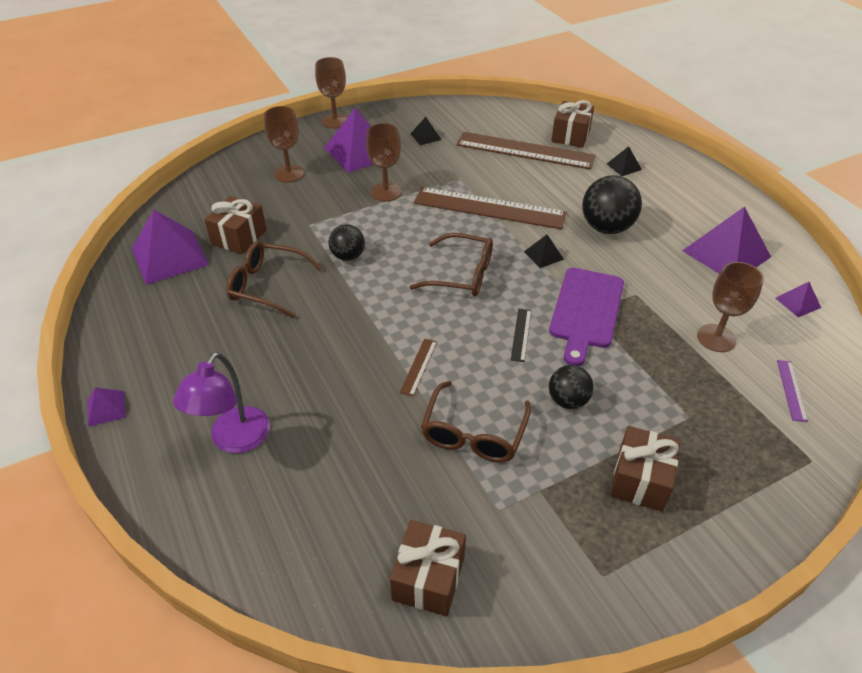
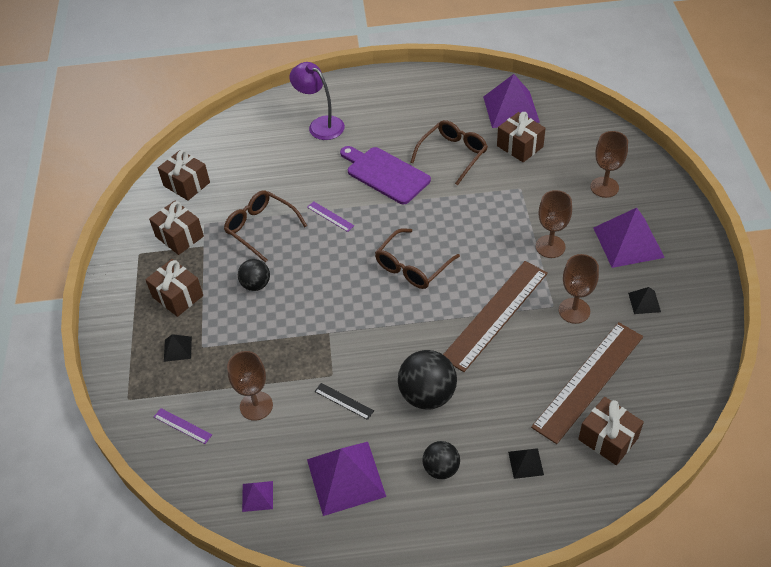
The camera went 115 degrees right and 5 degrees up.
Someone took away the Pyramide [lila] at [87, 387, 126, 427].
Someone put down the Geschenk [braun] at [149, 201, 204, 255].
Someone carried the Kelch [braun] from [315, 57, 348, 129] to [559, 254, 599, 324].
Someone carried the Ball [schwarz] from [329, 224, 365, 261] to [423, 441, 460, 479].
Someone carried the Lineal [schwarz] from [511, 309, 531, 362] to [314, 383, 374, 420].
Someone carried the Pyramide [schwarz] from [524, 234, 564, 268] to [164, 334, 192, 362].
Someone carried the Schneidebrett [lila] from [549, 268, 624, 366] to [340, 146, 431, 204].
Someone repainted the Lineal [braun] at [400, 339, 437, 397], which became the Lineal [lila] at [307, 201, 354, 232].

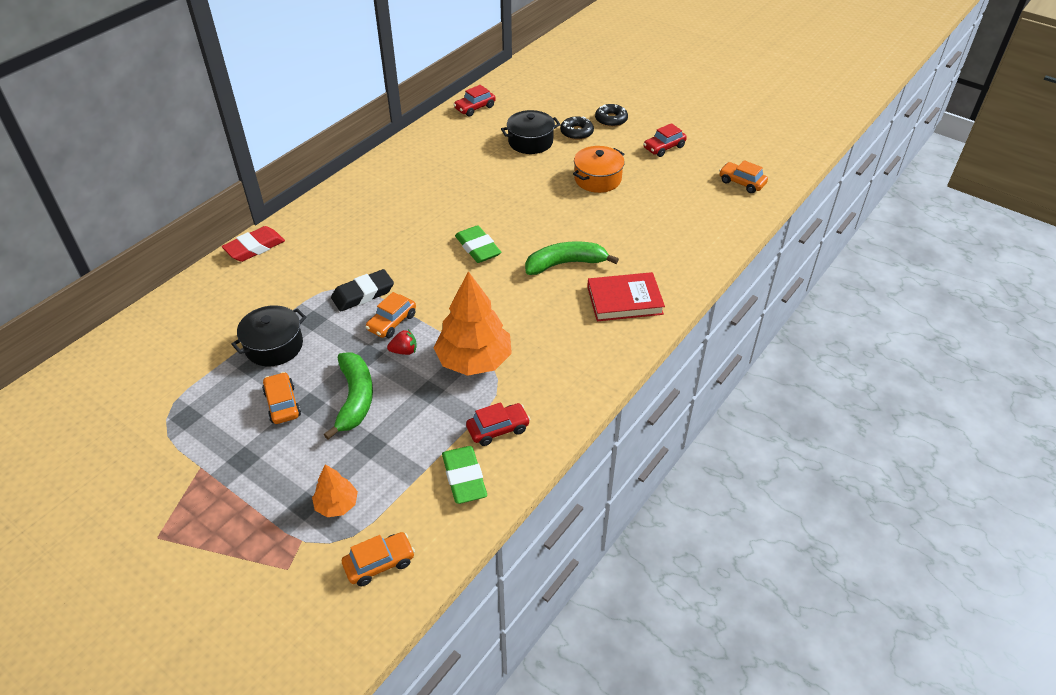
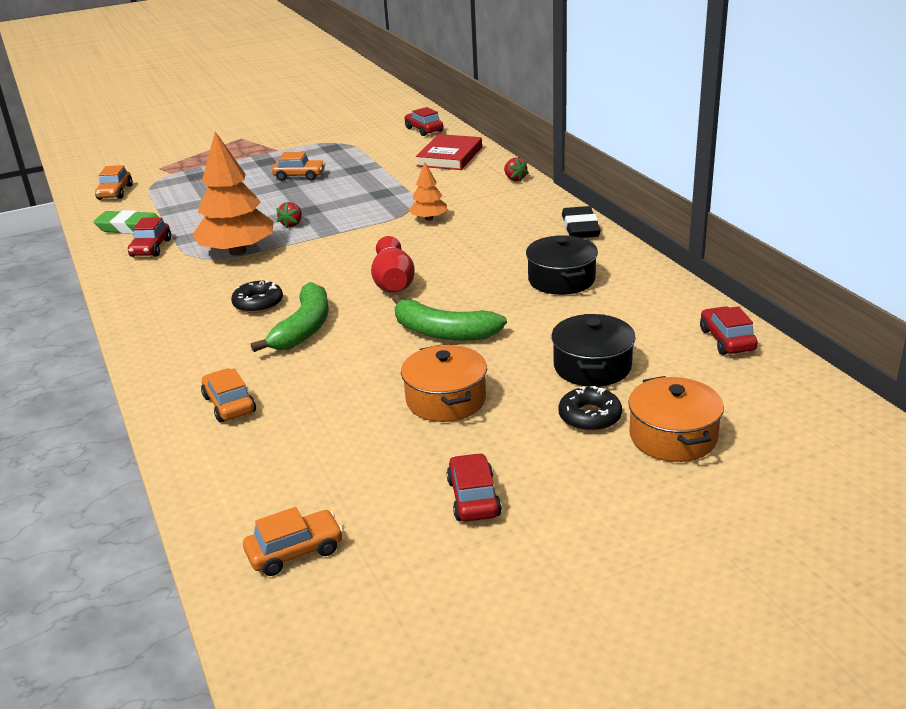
The camera went 120 degrees right and 15 degrees down.
Someone put down the Auto [rot] at [405, 107, 443, 136].
Someone put down the Kochtopf [orange] at [628, 376, 724, 462].
Someone carried the Kochtopf [schwarz] from [231, 305, 307, 366] to [526, 235, 598, 295].
Someone carried the Baum [orange] from [312, 464, 358, 517] to [409, 162, 447, 221].
Someone carried the Banane [grün] from [324, 352, 373, 440] to [392, 295, 507, 341].
Someone carried the Radiergummi [schwarz] from [331, 269, 394, 312] to [562, 206, 601, 238].
Someone carried the Auto [orange] from [365, 292, 416, 338] to [201, 368, 256, 423].
Someone carried the Buch [rot] from [587, 272, 665, 321] to [416, 134, 482, 170].
Someone carried the Donut [schwarz] from [595, 104, 628, 127] to [231, 280, 283, 313].
Someone swapped the Radiergummi [rot] at [222, 226, 285, 262] for the Erdbeere [rot] at [504, 157, 529, 182].
Someone swapped the Radiergummi [grün] at [455, 225, 501, 263] for the Vase [rot] at [371, 236, 415, 293].

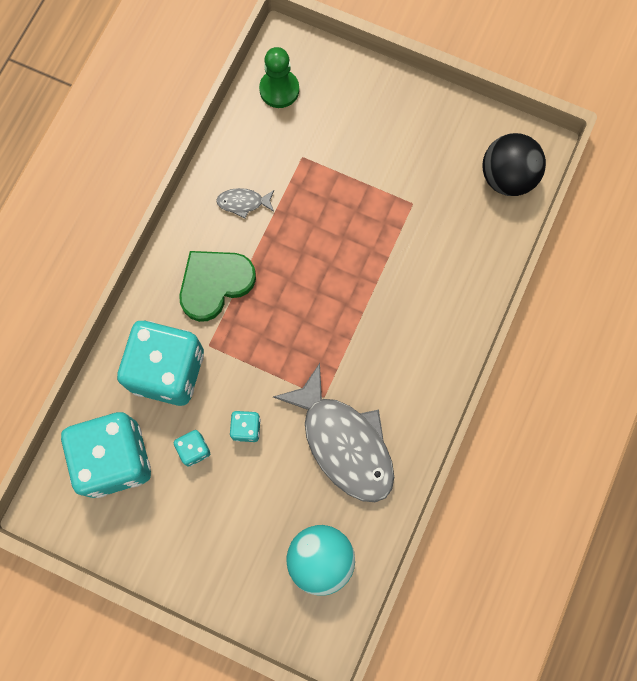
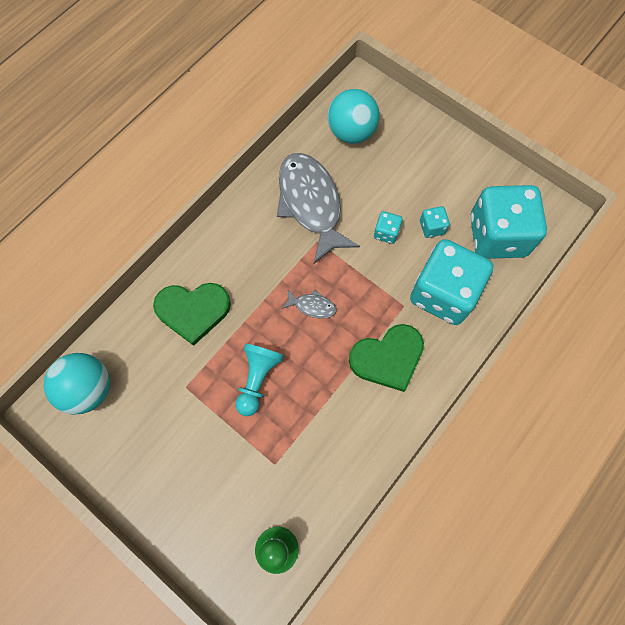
The camera went 165 degrees left and 5 degrees down.
Someone put down the Herz [grün] at [153, 283, 231, 346].
Someone put down the Bauer [türkis] at [235, 344, 284, 416].
Someone carried the Fisch [grau] from [216, 188, 274, 219] to [282, 290, 336, 318].
Someone repainted the Ball [schwarz] at [482, 133, 546, 196], which became the Ball [türkis] at [44, 353, 110, 415].

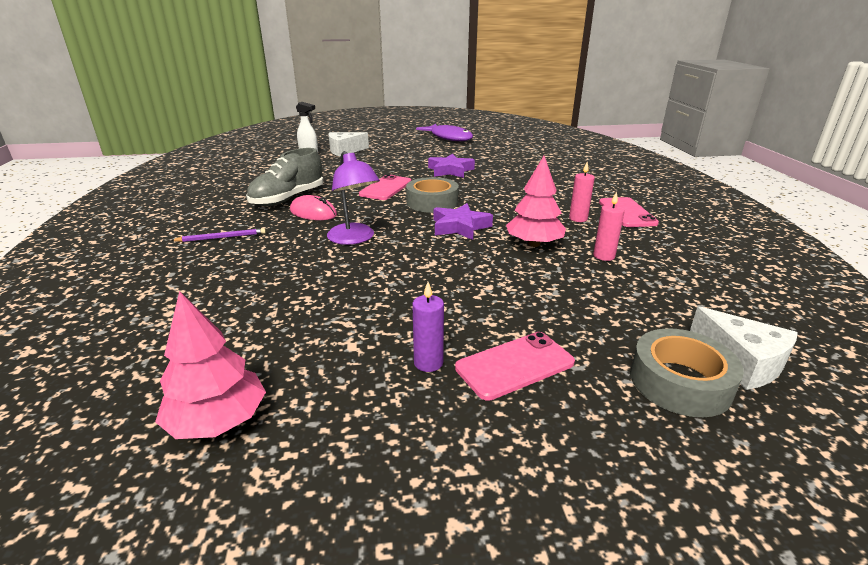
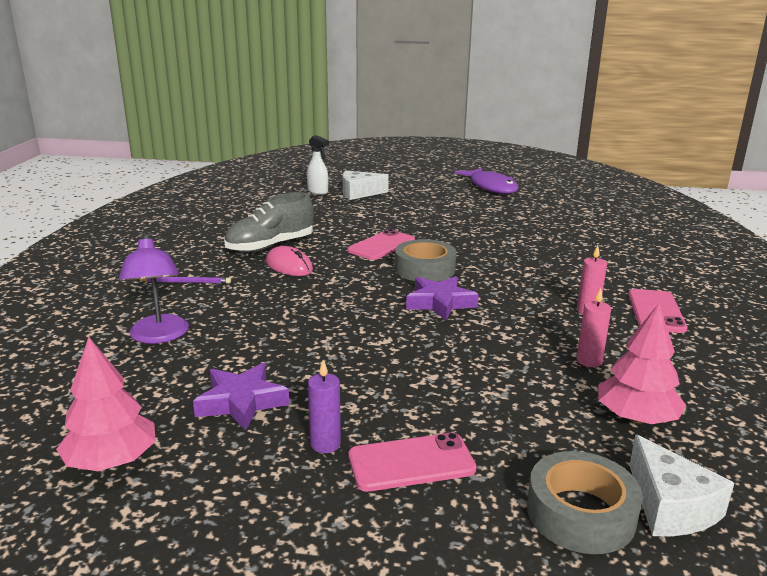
The camera went 15 degrees right and 5 degrees down.
Someone carried the Lampe [lila] from [327, 151, 380, 245] to [119, 234, 189, 344].
Someone carried the Stern [lila] from [428, 154, 475, 178] to [193, 363, 289, 431].
Someone carried the Baum [rosa] from [506, 156, 566, 247] to [598, 304, 686, 424].

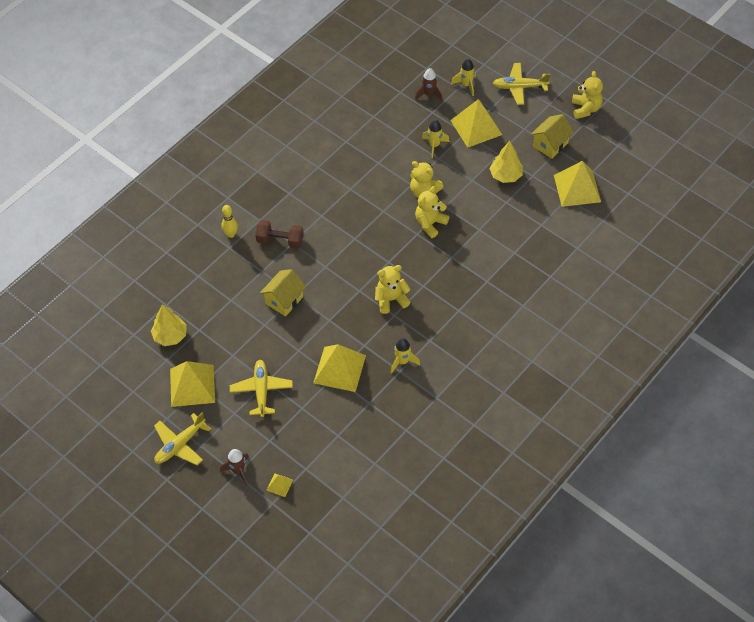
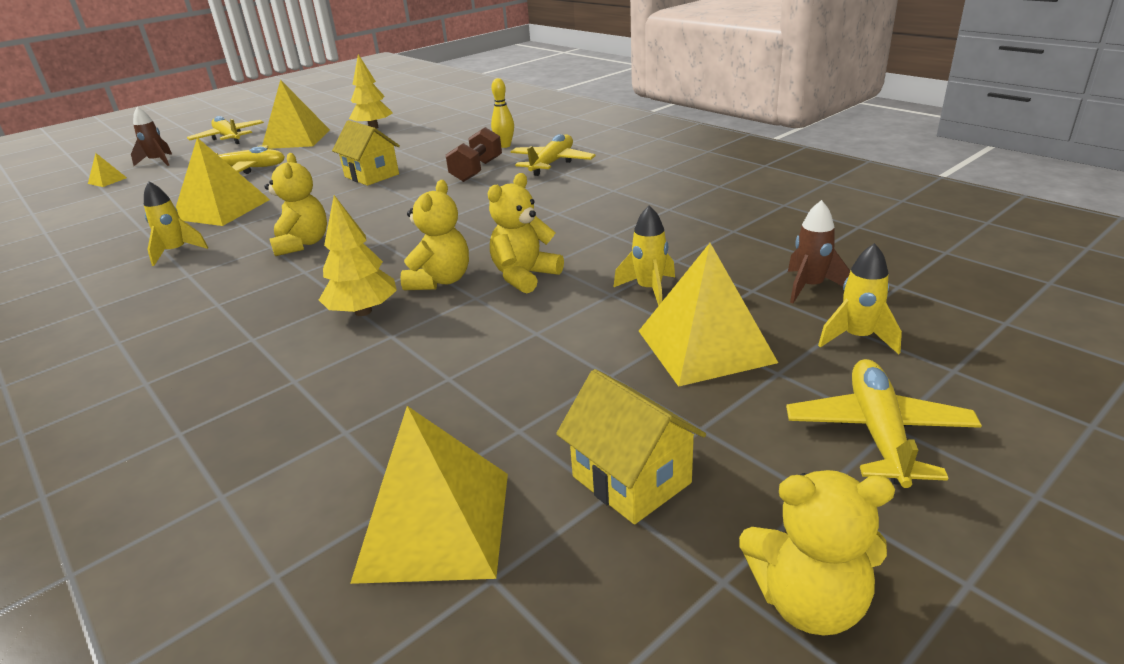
The camera went 100 degrees right and 25 degrees down.
Someone put down the Flugzeug [gelb] at [511, 134, 596, 176].
Someone carried the Baum [gelb] from [490, 141, 523, 183] to [319, 195, 397, 316].
Someone rotated the Teddybär [gelb] at [415, 186, 449, 238] by 60 degrees clockwise.

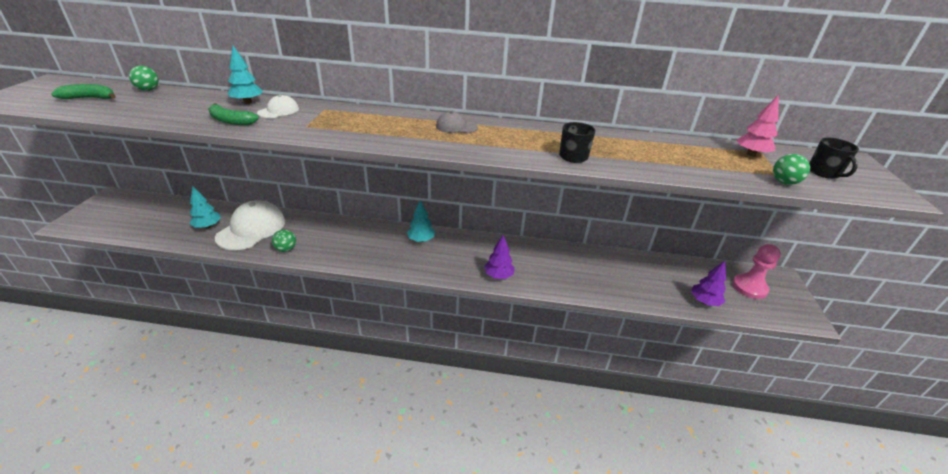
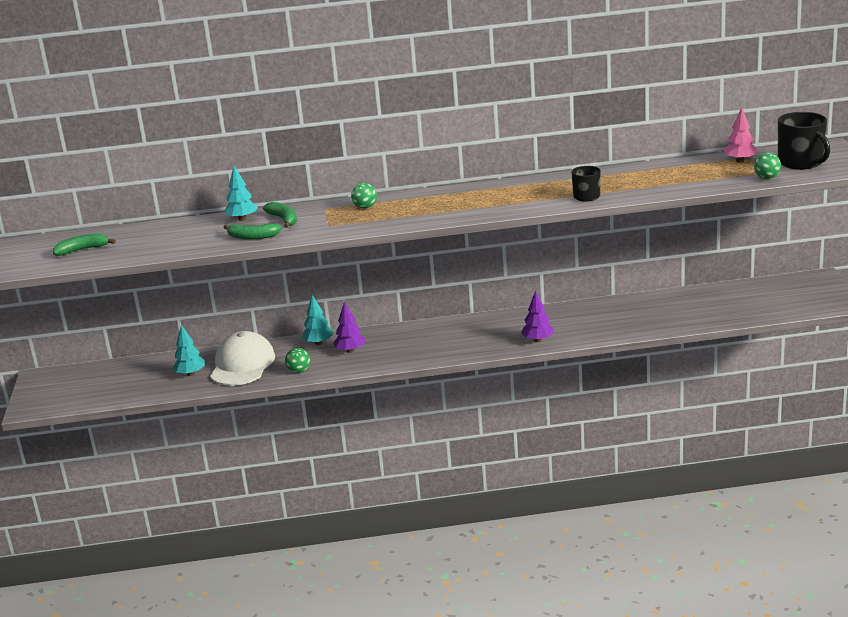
The camera went 10 degrees left and 10 degrees down.
Someone took away the Kappe [grau] at [436, 111, 478, 133].
Someone took away the Bauer [rosa] at [732, 244, 781, 299].
Someone carried the Ball [grün] from [129, 66, 159, 91] to [351, 183, 377, 209].
Someone carried the Baum [türkis] from [407, 200, 435, 242] to [302, 295, 333, 345].
Someone carried the Baum [lila] from [691, 261, 726, 306] to [333, 302, 365, 353].
Someone swapped the Kappe [weiß] at [257, 95, 299, 118] for the Banane [grün] at [263, 202, 297, 228].
Someone scaled the Tasse [schwarz] at [809, 138, 859, 179] by 1.67.

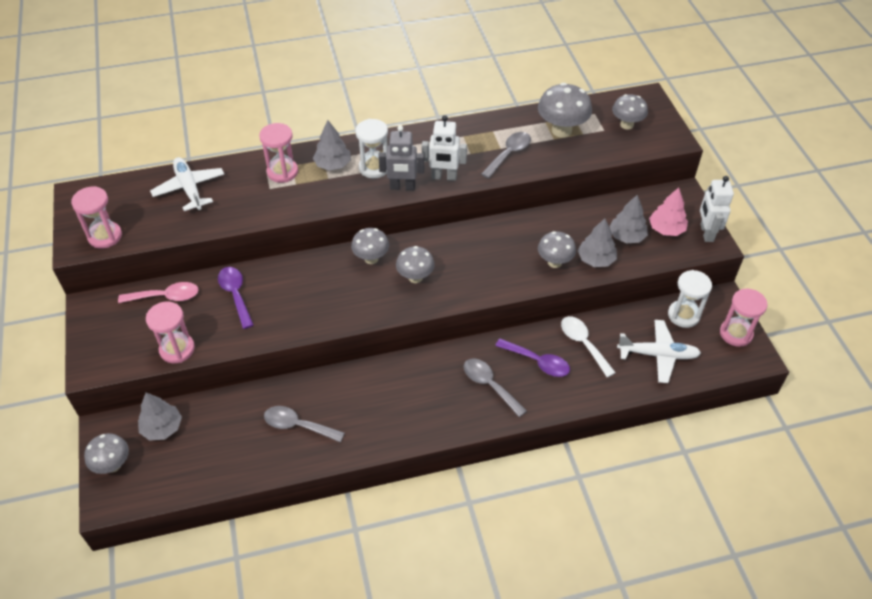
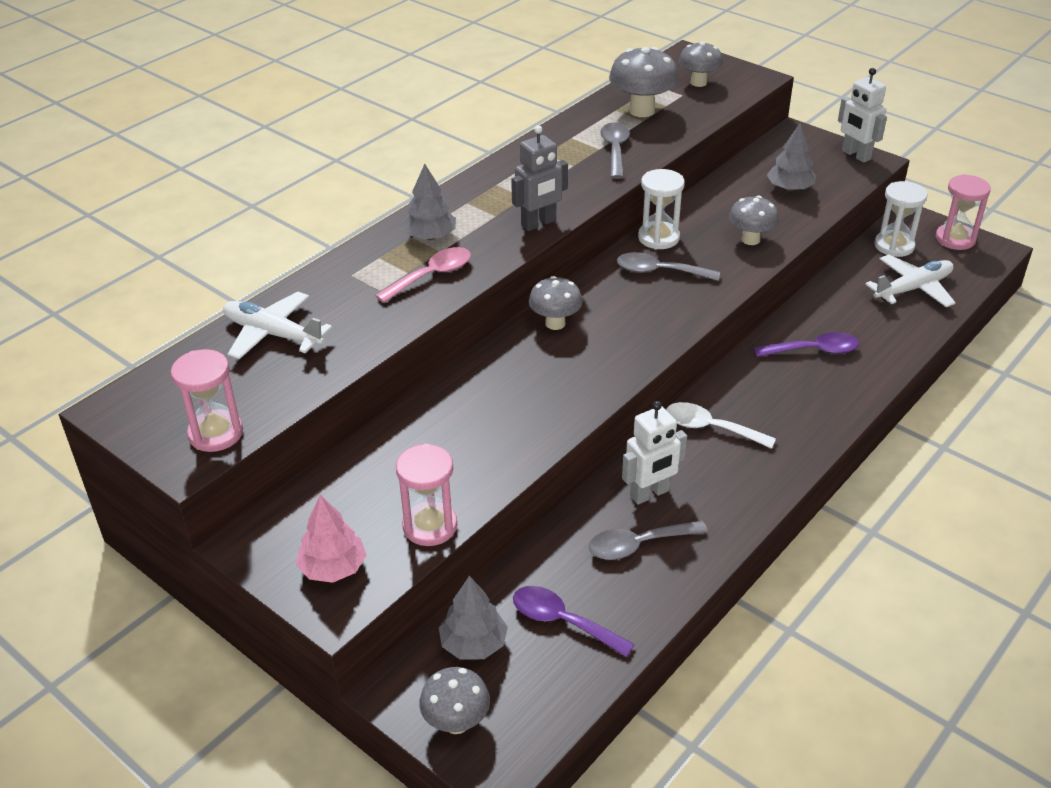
The camera went 35 degrees left and 10 degrees down.
Someone took away the Sanduhr [rosa] at [259, 123, 298, 183].
Someone took away the Pilz [grau] at [396, 246, 435, 283].
Someone took away the Baum [grau] at [578, 218, 617, 267].
Someone carried the Löffel [rosa] from [118, 282, 199, 303] to [375, 247, 471, 303].
Someone carried the Löffel [lila] from [218, 267, 254, 329] to [513, 586, 634, 657].
Someone carried the Sanduhr [weiß] from [355, 119, 388, 178] to [638, 169, 685, 250].
Someone carried the Roboter [weiß] from [422, 115, 467, 181] to [622, 401, 687, 505].
Someone carried the Löffel [grau] from [464, 358, 527, 417] to [617, 252, 720, 281].
Someone carried the Löffel [weiß] from [561, 316, 616, 378] to [666, 402, 776, 449].
Someone carried the Baum [rosa] from [649, 188, 688, 236] to [296, 495, 366, 583].

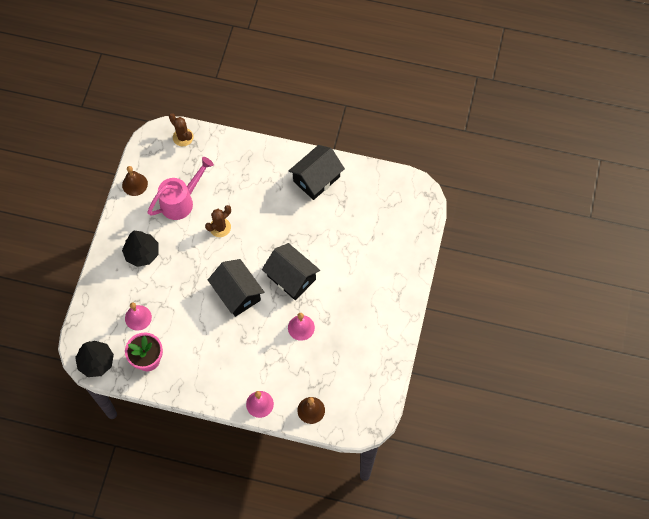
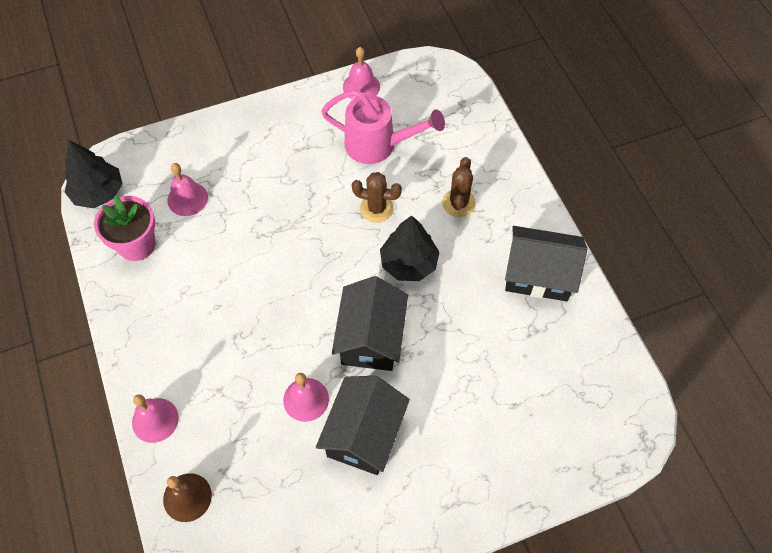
The camera went 55 degrees right and 5 degrees down.
Someone carried the Baum [schwarz] from [122, 231, 159, 267] to [380, 215, 440, 281].
Someone carried the Kaktus [braun] from [169, 113, 194, 146] to [442, 157, 476, 217].
Someone carried the Haus [schwarz] from [208, 259, 264, 317] to [316, 376, 410, 475].
Someone repainted the Glocke [braun] at [122, 166, 148, 196], which became the Glocke [rosa] at [343, 47, 380, 100].

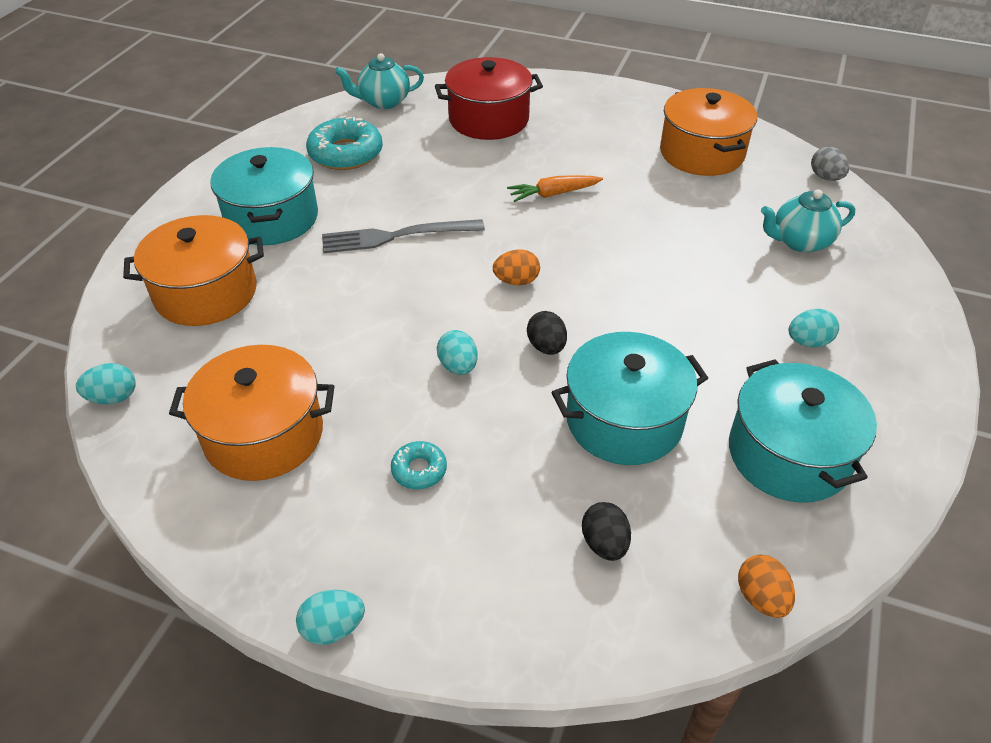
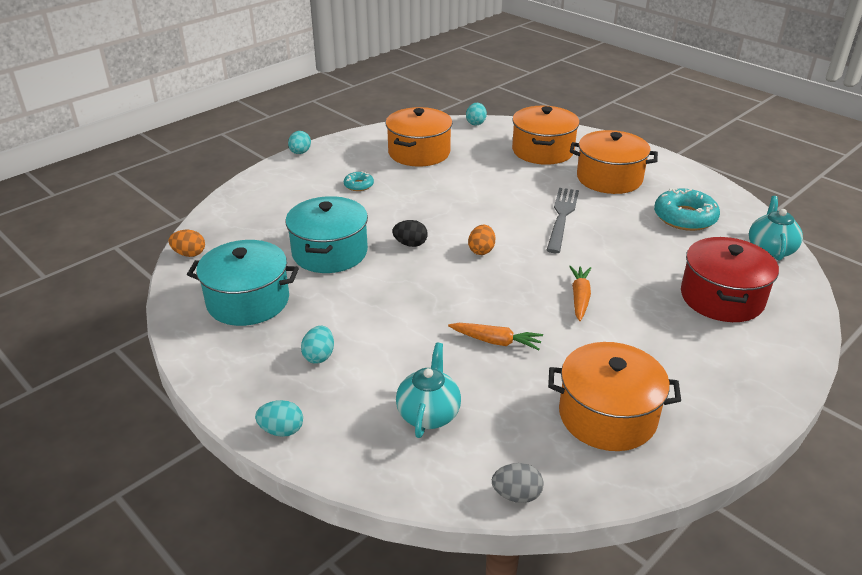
The camera went 115 degrees right and 10 degrees down.
Someone took away the Ei [schwarz] at [582, 502, 631, 561].
Someone put down the Karotte [orange] at [448, 323, 543, 350].
Someone carried the Ei [türkis] from [437, 330, 478, 375] to [255, 400, 303, 437].
Someone repainted the Kochtopf [türkis] at [210, 147, 318, 245], which became the Kochtopf [orange] at [570, 130, 658, 194].

